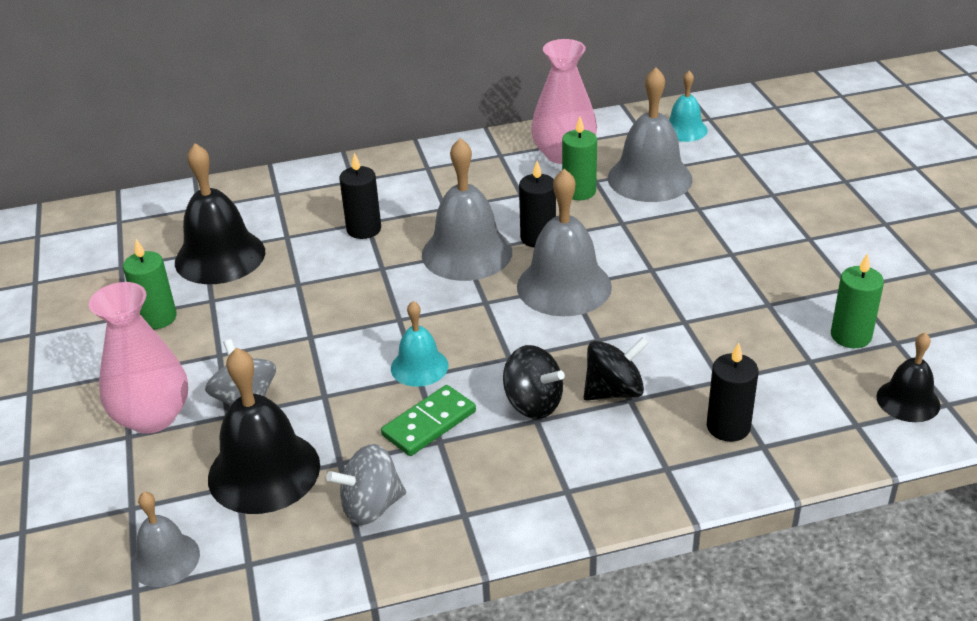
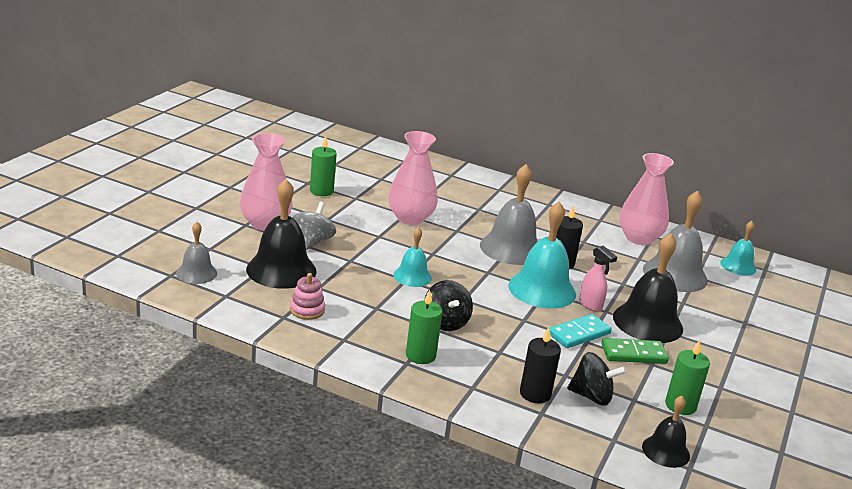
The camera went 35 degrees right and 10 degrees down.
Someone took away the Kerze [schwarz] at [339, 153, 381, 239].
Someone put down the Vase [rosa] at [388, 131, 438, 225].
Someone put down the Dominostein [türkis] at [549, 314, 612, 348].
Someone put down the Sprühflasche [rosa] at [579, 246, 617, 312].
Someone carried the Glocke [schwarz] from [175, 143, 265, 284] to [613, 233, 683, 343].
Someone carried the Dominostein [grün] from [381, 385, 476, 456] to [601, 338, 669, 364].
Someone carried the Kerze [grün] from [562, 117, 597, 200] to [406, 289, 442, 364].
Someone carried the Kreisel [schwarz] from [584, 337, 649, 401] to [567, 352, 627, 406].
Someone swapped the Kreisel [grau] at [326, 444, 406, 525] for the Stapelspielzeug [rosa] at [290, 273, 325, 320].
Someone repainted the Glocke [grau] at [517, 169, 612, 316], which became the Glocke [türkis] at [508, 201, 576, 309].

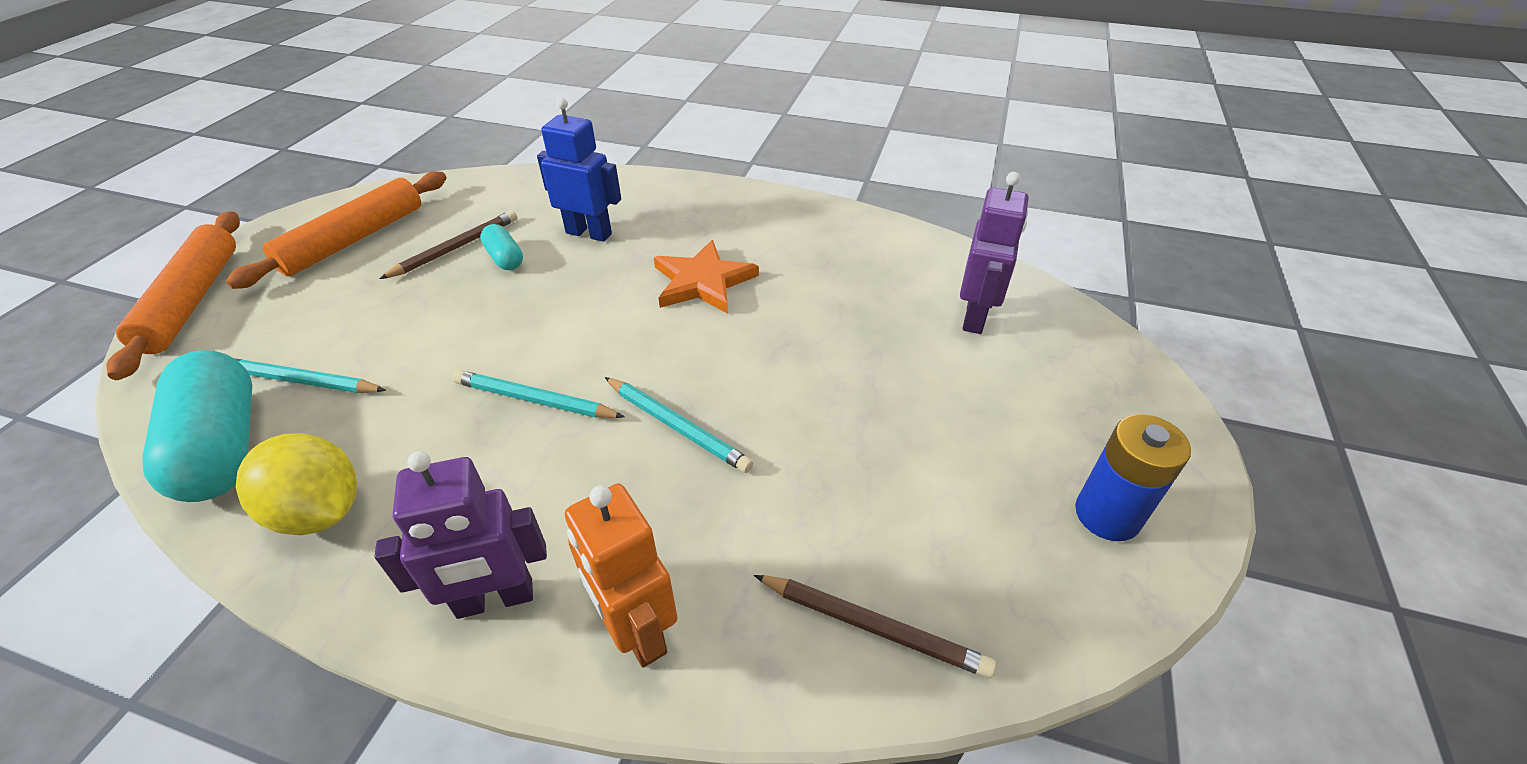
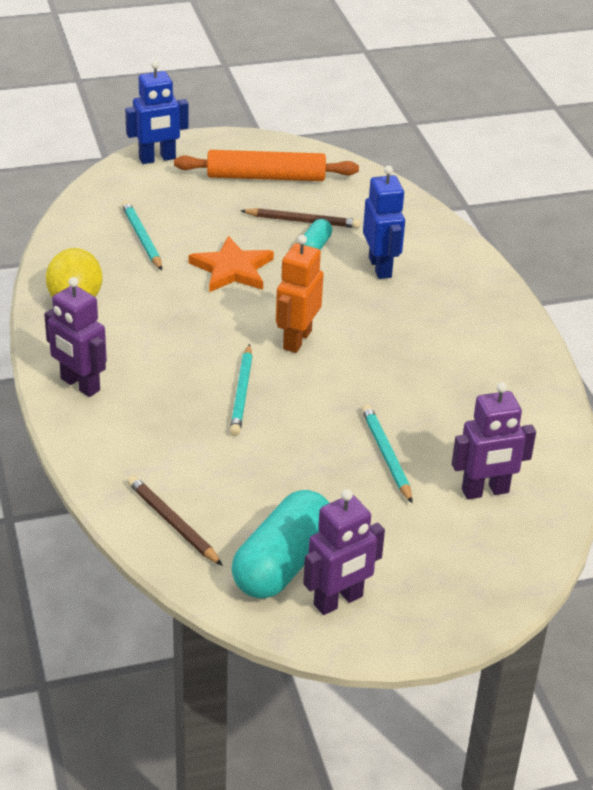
The camera went 55 degrees right and 5 degrees down.
Someone carried the Kapsel [türkis] from [142, 350, 252, 502] to [231, 490, 329, 599].
Someone carried the Bleistift [türkis] from [452, 370, 625, 418] to [362, 404, 413, 503].
Someone carried the Roboter [orange] from [565, 483, 678, 668] to [276, 235, 324, 353].
Someone carried the Stern [orange] from [654, 240, 759, 314] to [188, 236, 274, 292].
Someone swapped the Nudelholz [orange] at [106, 211, 240, 380] for the Roboter [blau] at [125, 60, 189, 164].
Someone swapped the Batterie [blau] at [1075, 414, 1191, 541] for the Roboter [lila] at [303, 489, 385, 615].
Someone rotated the Bleistift [braun] at [754, 575, 996, 678] by 150 degrees clockwise.

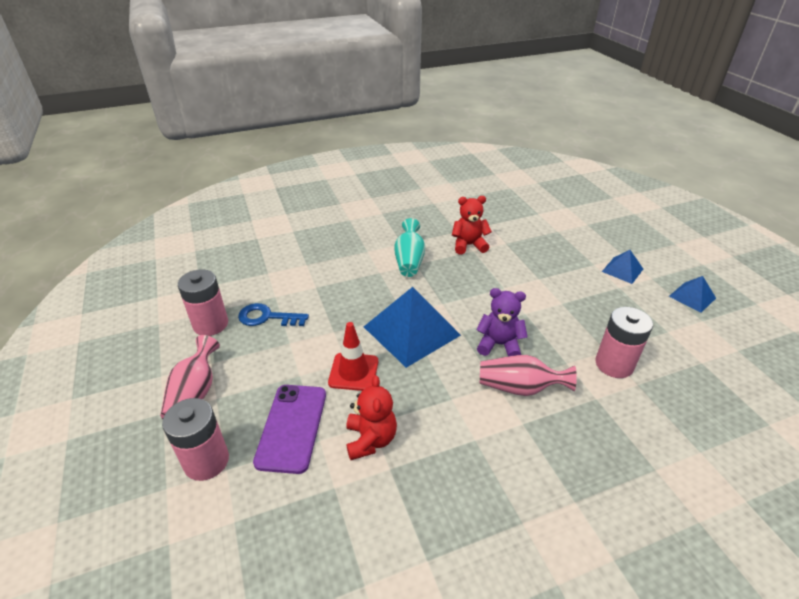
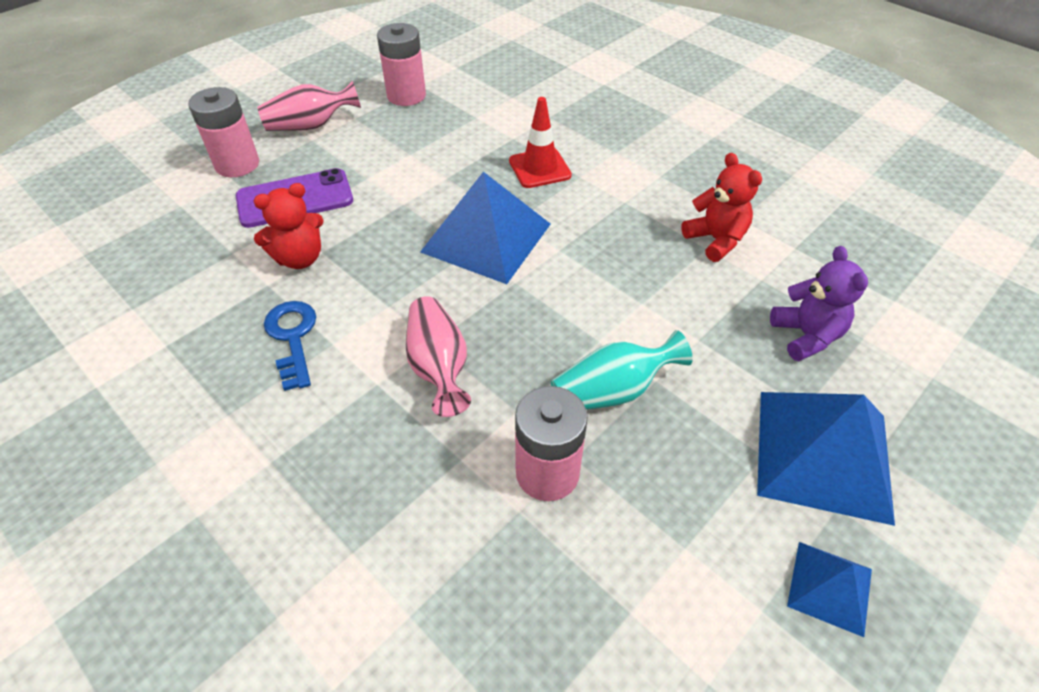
The camera went 65 degrees right and 10 degrees up.
Someone carried the Schlüssel [blau] from [238, 303, 309, 326] to [264, 301, 316, 391].
Someone carried the Leitkegel [rot] from [328, 322, 378, 391] to [509, 97, 572, 188].
Someone carried the Vase [türkis] from [394, 218, 425, 277] to [551, 330, 693, 410].
Someone carried the Teddybär [lila] from [476, 288, 528, 356] to [770, 246, 868, 361].
Someone scaled the Pyramide [blau] at [602, 250, 643, 284] by 1.97.

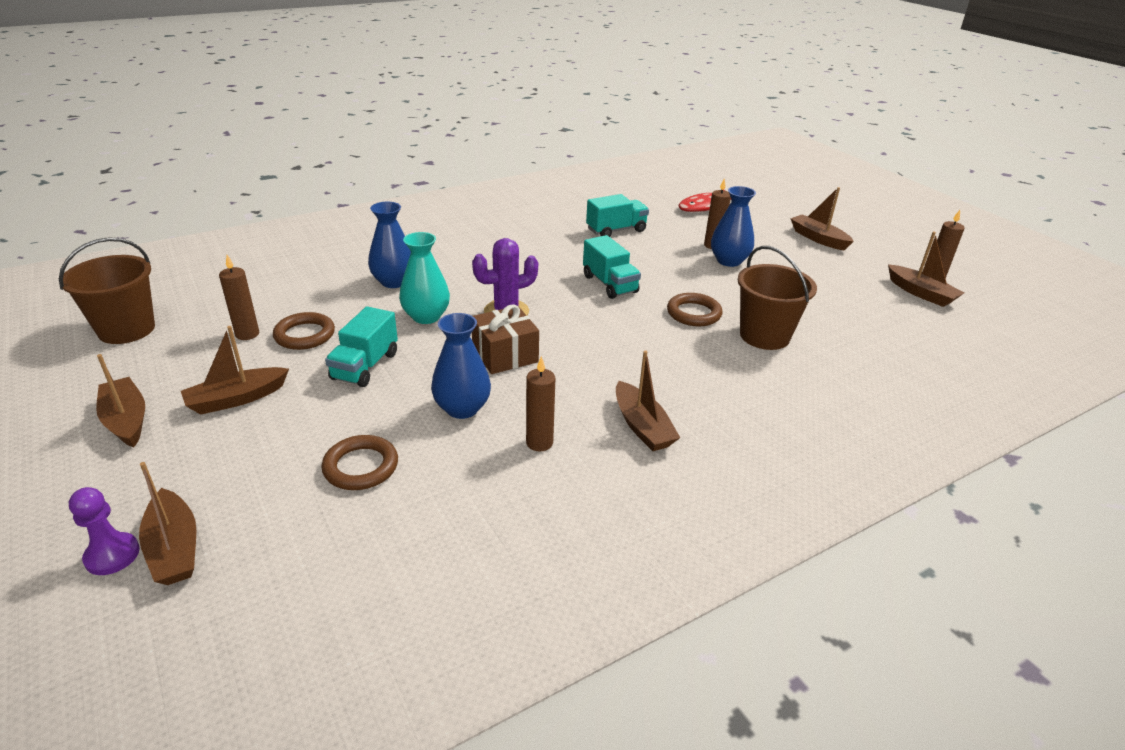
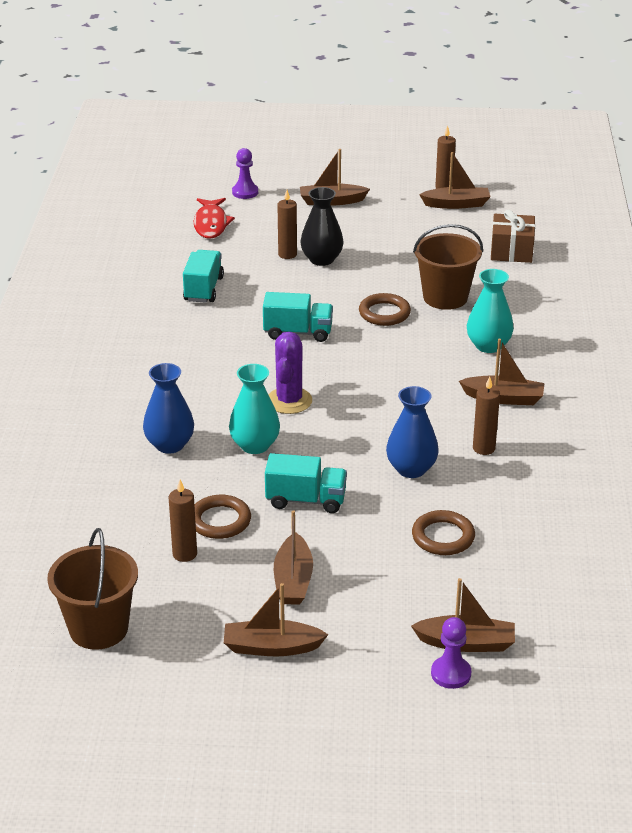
The camera went 55 degrees left and 0 degrees up.
Someone put down the Bauer [lila] at [232, 148, 258, 199].
Someone put down the Vase [türkis] at [467, 269, 514, 353].
Someone carried the Geschenk [braun] from [472, 304, 539, 374] to [491, 209, 535, 263].
Someone repainted the Vase [blau] at [711, 186, 756, 267], which became the Vase [schwarz] at [301, 187, 344, 266].
Someone rotated the Lastwagen [türkis] at [325, 306, 398, 387] by 45 degrees counterclockwise.

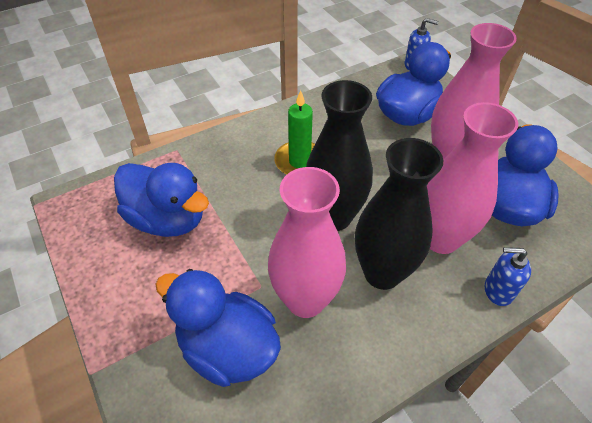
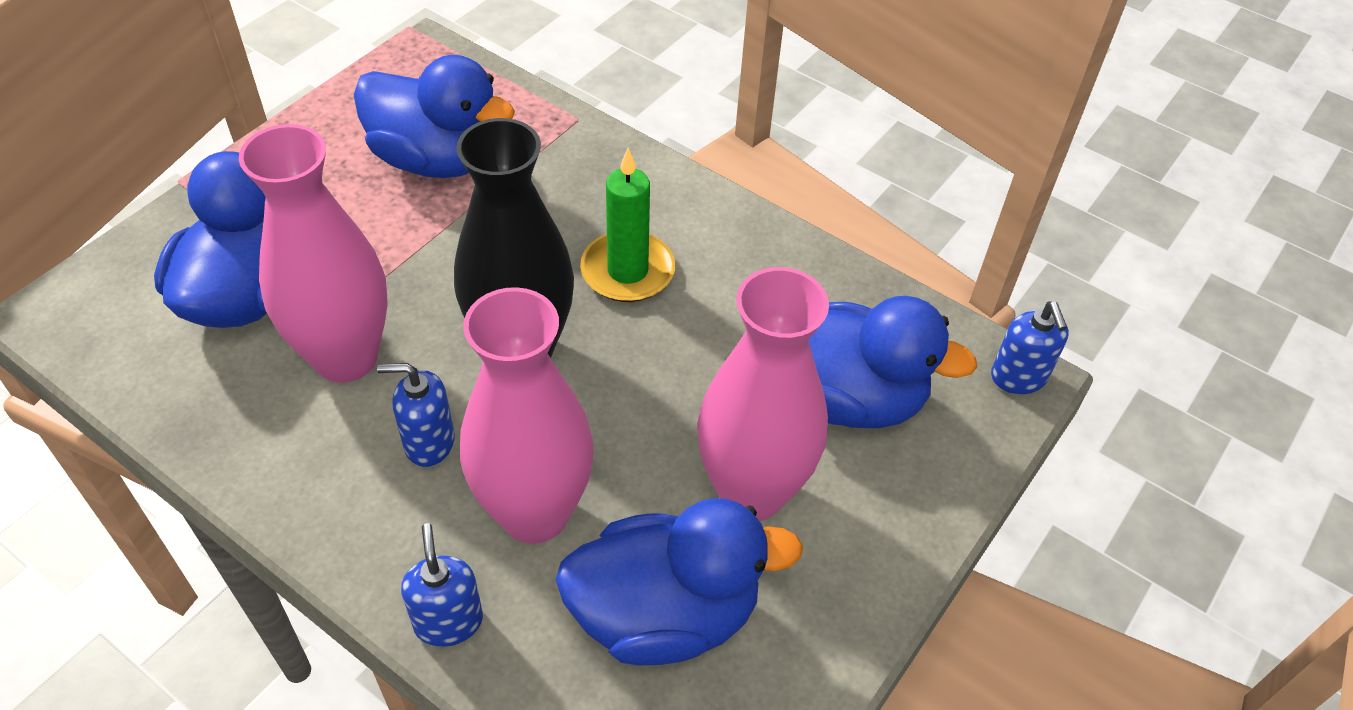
The camera went 65 degrees right and 0 degrees up.
Someone swapped the Vase [schwarz] at [355, 138, 443, 290] for the Seifenspender [blau] at [377, 363, 455, 467].
Someone rotated the Ente [blau] at [114, 163, 209, 237] by 75 degrees counterclockwise.

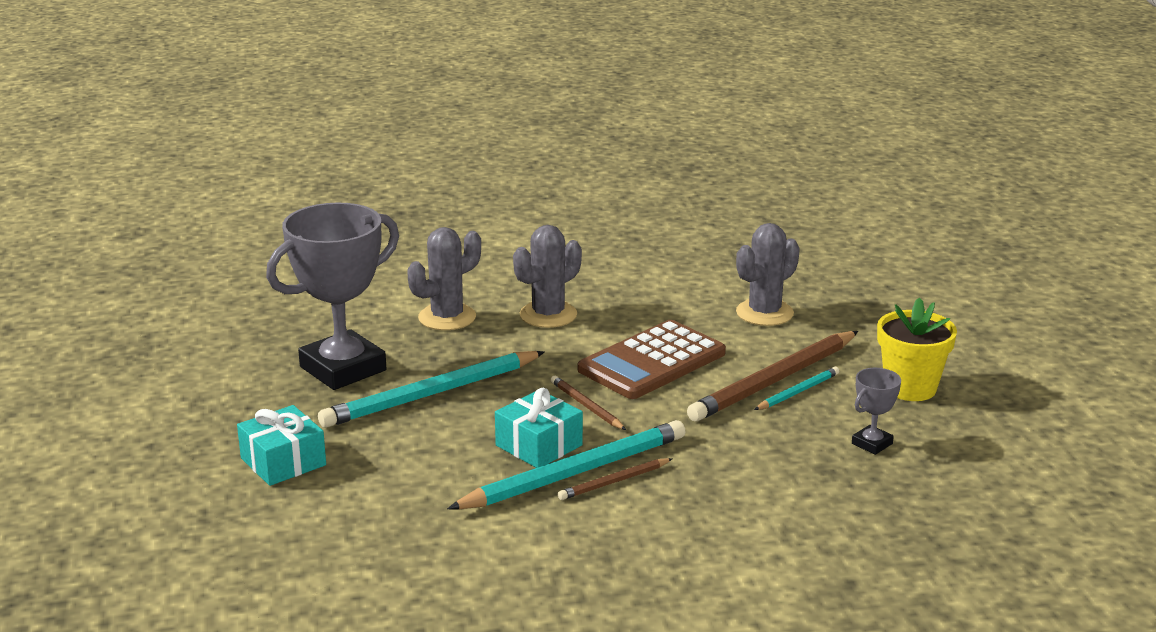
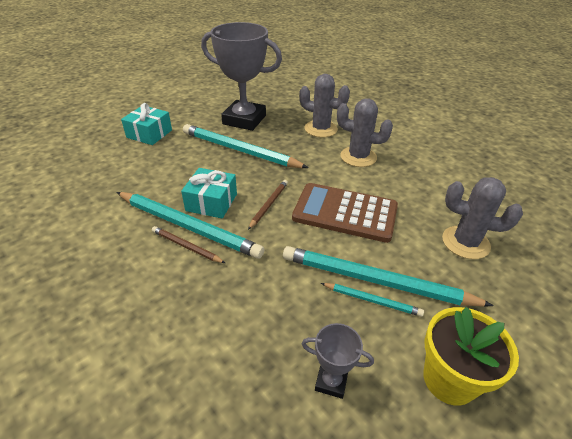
The camera went 60 degrees right and 15 degrees up.
Someone repainted the Bleistift [braun] at [687, 331, 858, 422], which became the Bleistift [türkis] at [283, 246, 494, 307].

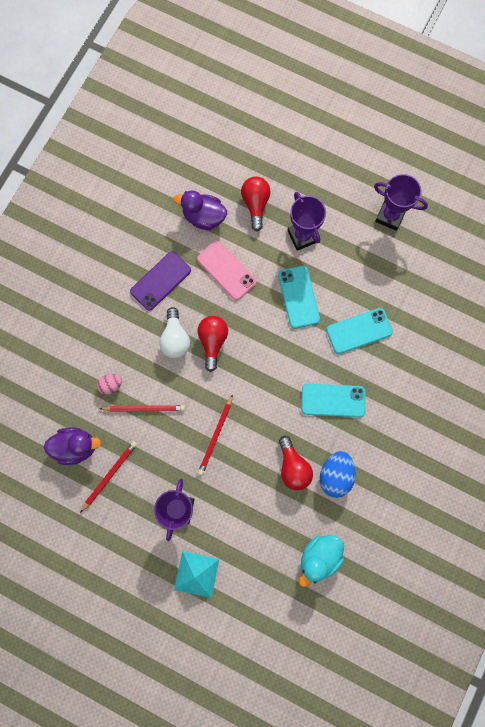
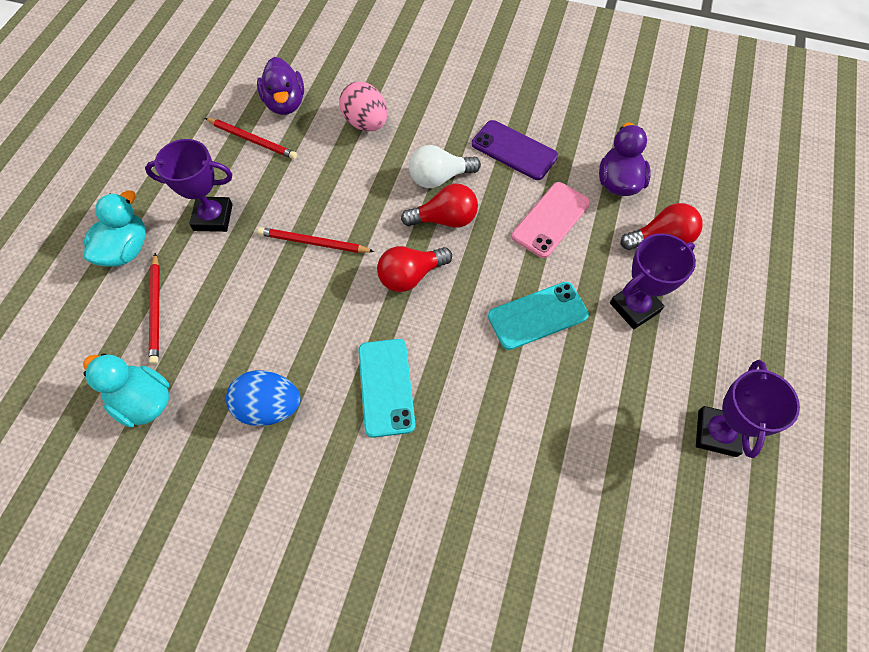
The camera went 80 degrees right and 15 degrees down.
Someone took away the Handy [türkis] at [326, 308, 393, 354].
Someone carried the Bleistift [rot] from [100, 405, 185, 411] to [149, 253, 160, 365].
Someone carried the Glühbirne [rot] from [279, 436, 313, 490] to [377, 246, 452, 292].
Someone swapped the Pyramide [türkis] at [174, 551, 219, 598] for the Ente [türkis] at [83, 191, 146, 267].
Someone scaled the Ei [rosa] at [97, 374, 122, 395] by 1.73.

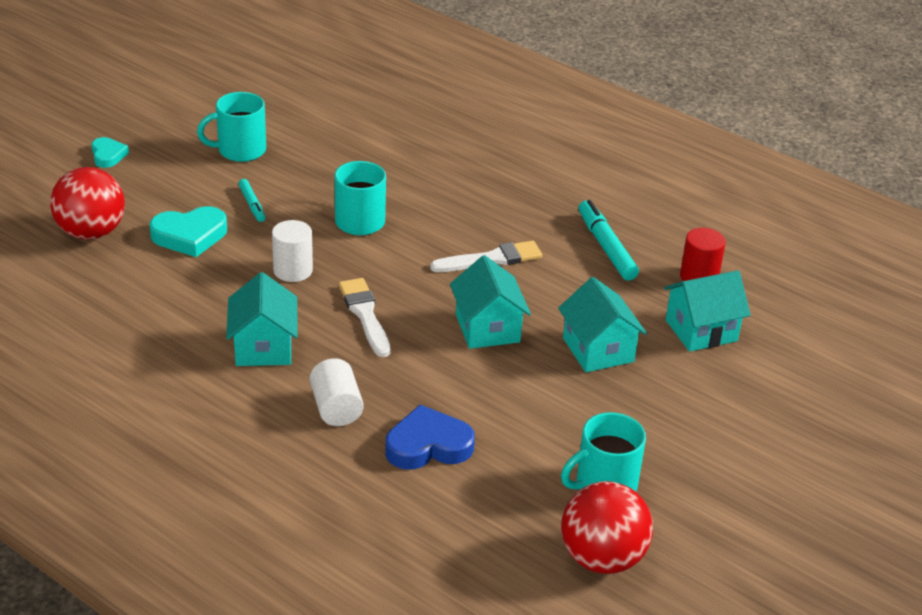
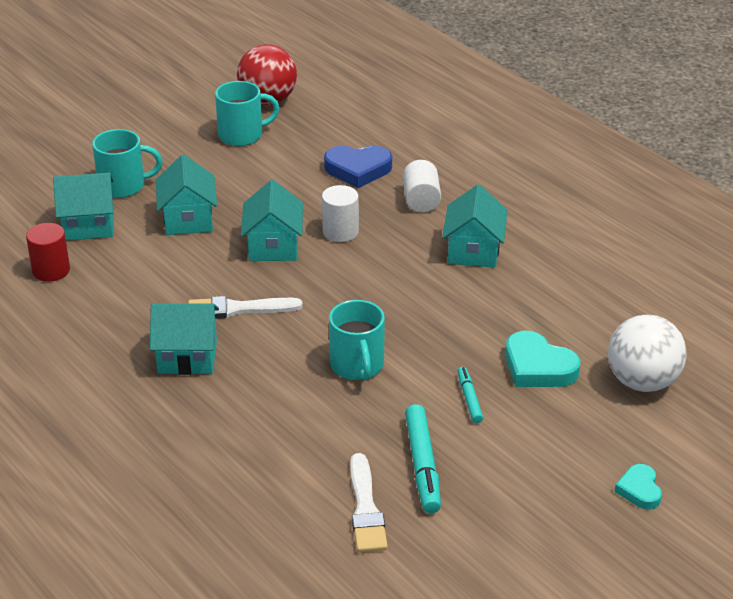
The camera went 165 degrees left and 0 degrees up.
Someone put down the Haus [türkis] at [150, 303, 219, 375].
Someone carried the Tasse [türkis] from [197, 92, 266, 162] to [92, 129, 163, 198].
Someone carried the Vollzylinder [weiß] from [272, 220, 313, 282] to [322, 185, 359, 242].
Someone carried the Pinsel [weiß] from [339, 278, 391, 357] to [350, 453, 388, 552].
Someone carried the Filzstift [türkis] from [579, 200, 639, 280] to [405, 404, 441, 513].
Someone repainted the Ball [rot] at [50, 167, 125, 240], which became the Ball [weiß] at [608, 315, 687, 392].
Someone rotated the Herz [türkis] at [150, 206, 227, 257] by 135 degrees counterclockwise.

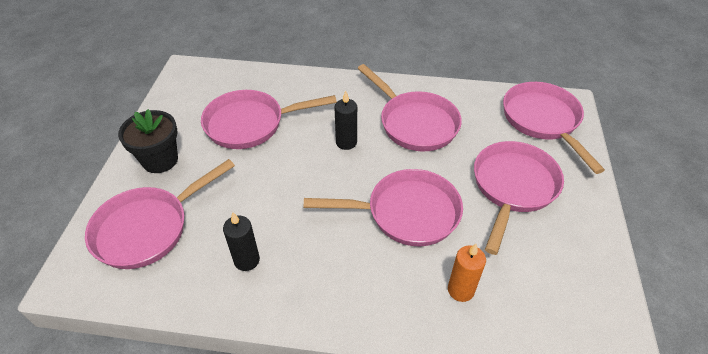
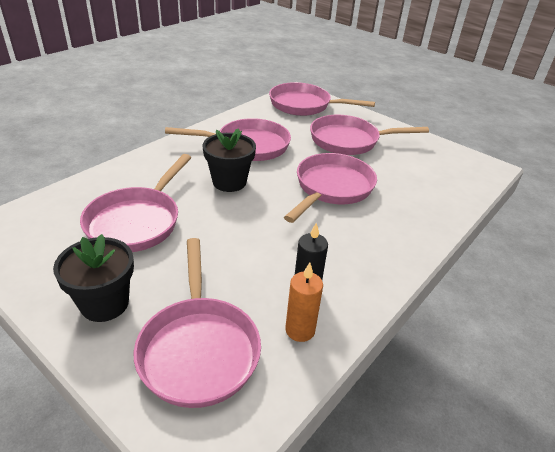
The camera went 60 degrees left and 10 degrees down.
Someone carried the Kerze [orange] from [448, 244, 486, 302] to [285, 263, 323, 342].
Someone swapped the Kerze [schwarz] at [334, 91, 357, 150] for the Blumentopf [schwarz] at [203, 128, 256, 192].
Someone rotated the Pfanne [rosa] at [474, 141, 564, 255] by 60 degrees counterclockwise.

